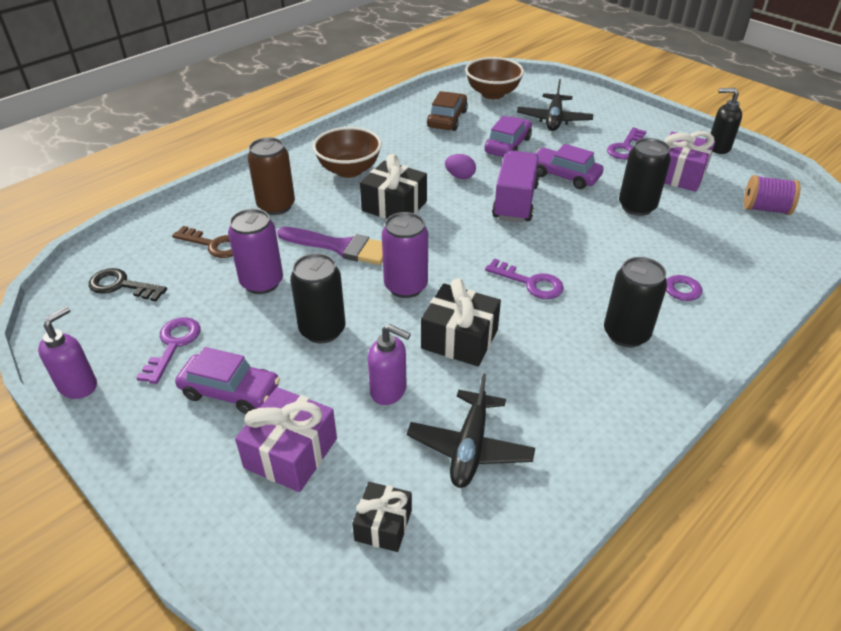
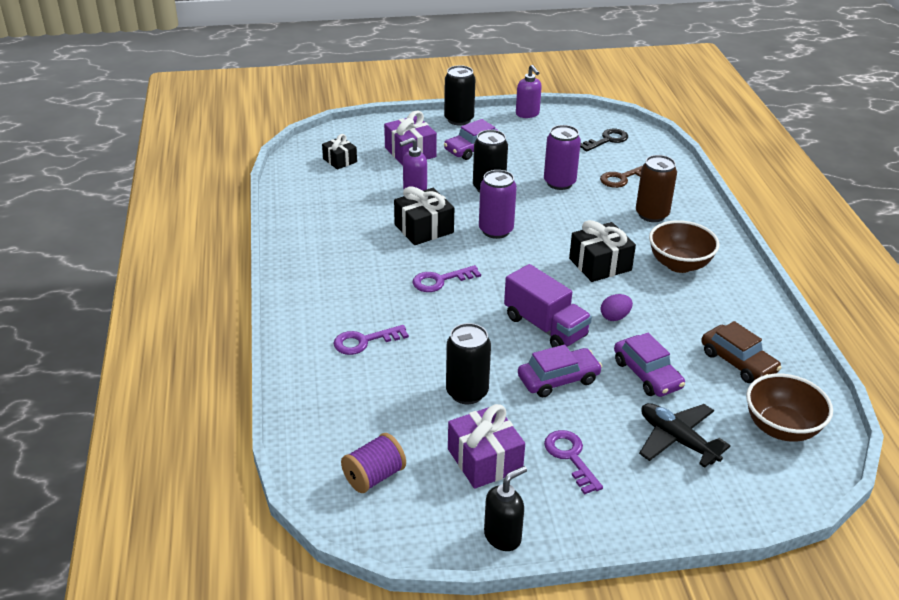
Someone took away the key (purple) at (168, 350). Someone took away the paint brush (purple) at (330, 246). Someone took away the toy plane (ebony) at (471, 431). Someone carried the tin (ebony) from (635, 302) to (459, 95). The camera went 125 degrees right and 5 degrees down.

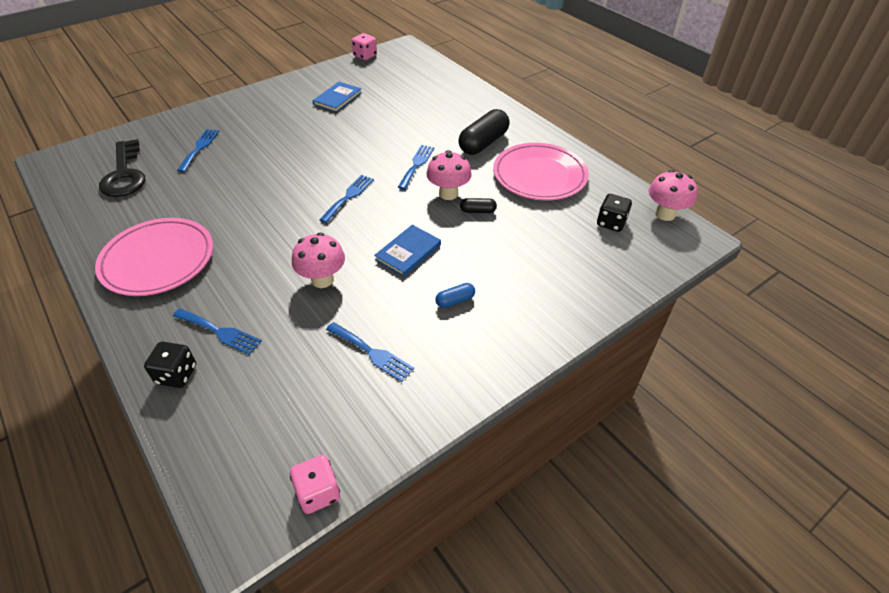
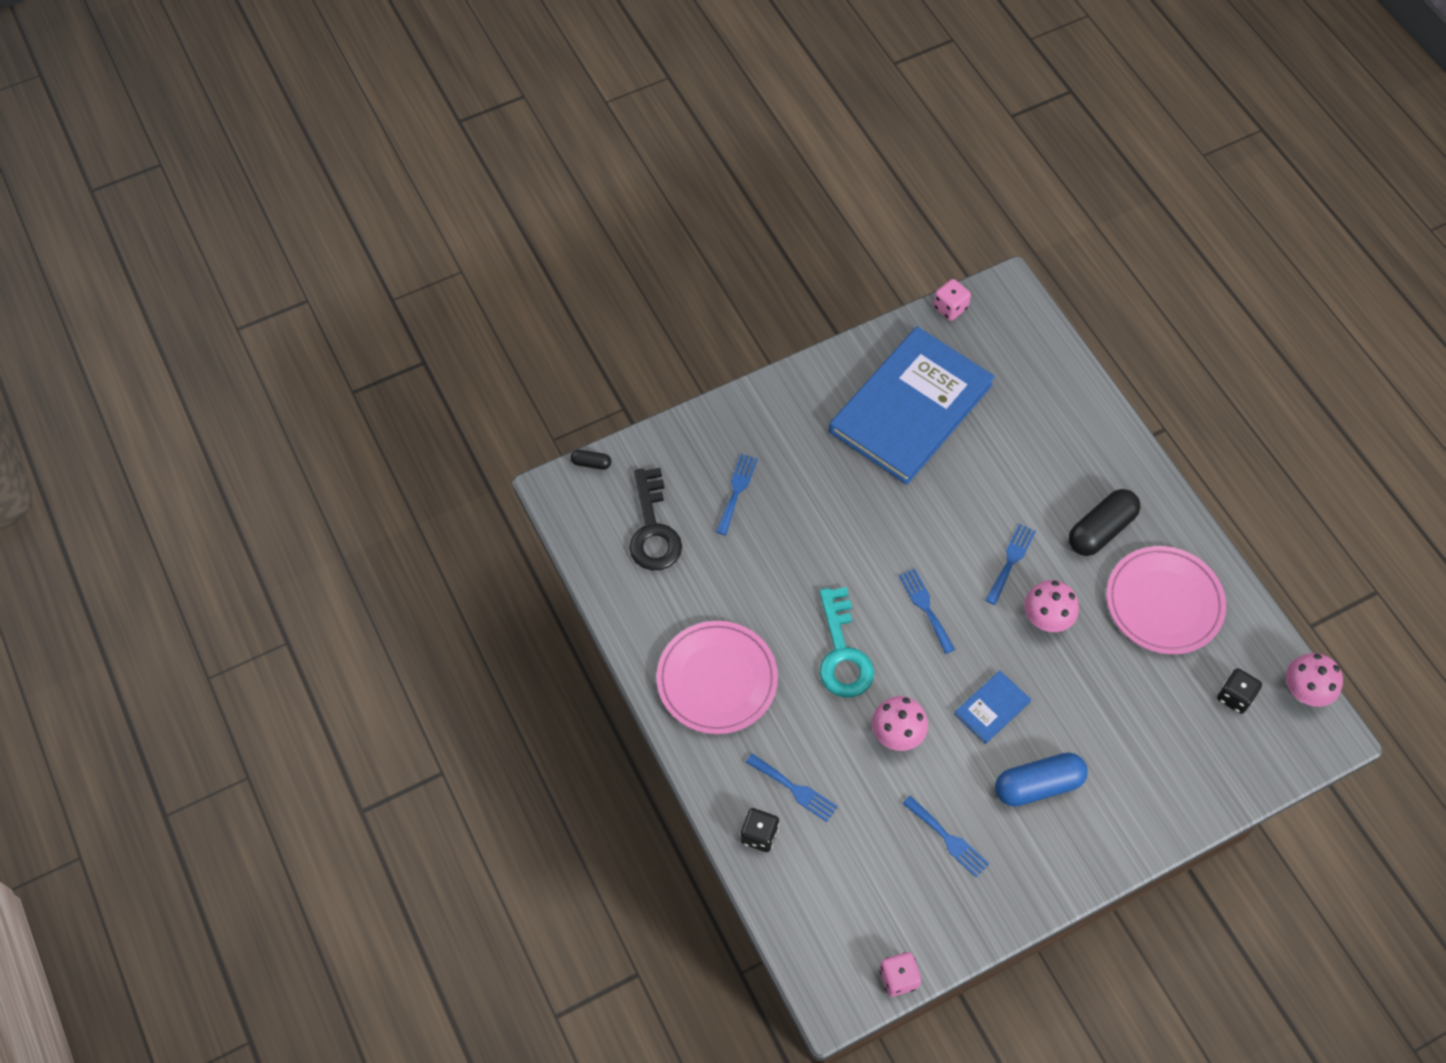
Someone put down the key (teal) at (846, 642). Someone carried the pill (ebony) from (478, 205) to (591, 460). Someone rotated the fork (royal blue) at (346, 199) by 60 degrees counterclockwise. Someone scaled the hardback (royal blue) at (337, 97) by 2.46. Someone scaled the pill (royal blue) at (455, 295) by 2.10. The camera went 10 degrees right and 15 degrees up.

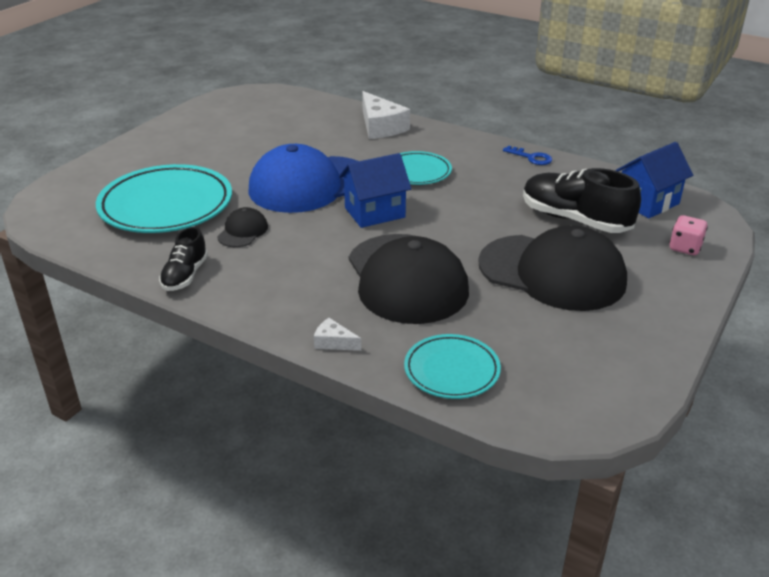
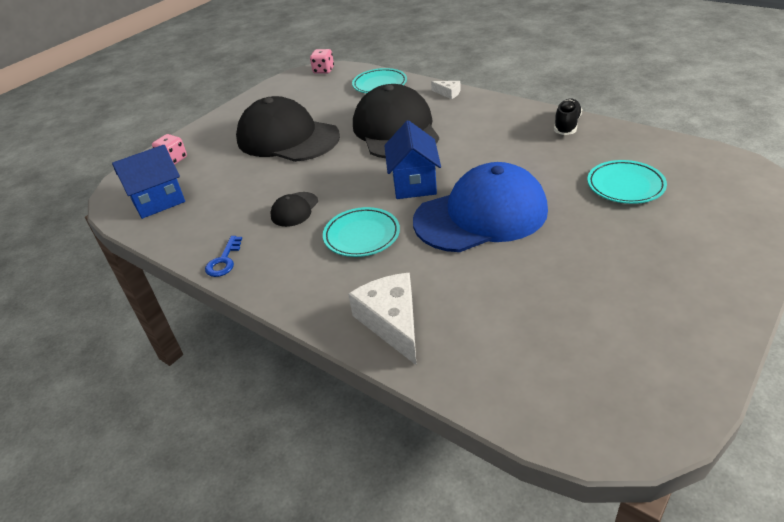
Someone took away the sneaker (ebony) at (582, 200). Someone put down the dice (rosy) at (322, 61). Someone carried the baseball cap (ebony) from (242, 227) to (294, 209). Someone rotated the toy house (royal blue) at (375, 190) by 75 degrees counterclockwise. Someone rotated the key (royal blue) at (527, 155) by 120 degrees counterclockwise. Someone scaled the dinner plate (teal) at (164, 198) by 0.55. The camera went 170 degrees left and 5 degrees up.

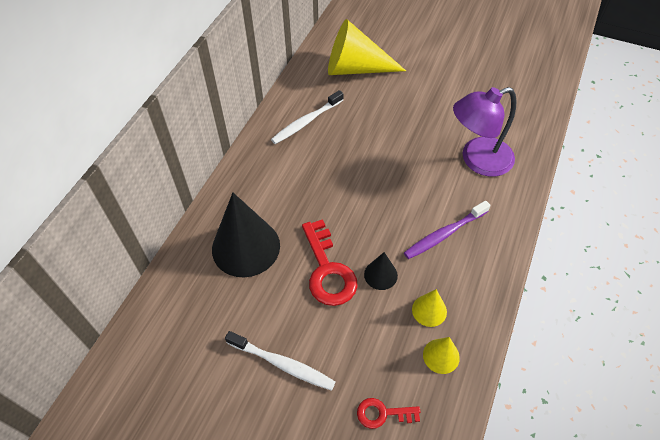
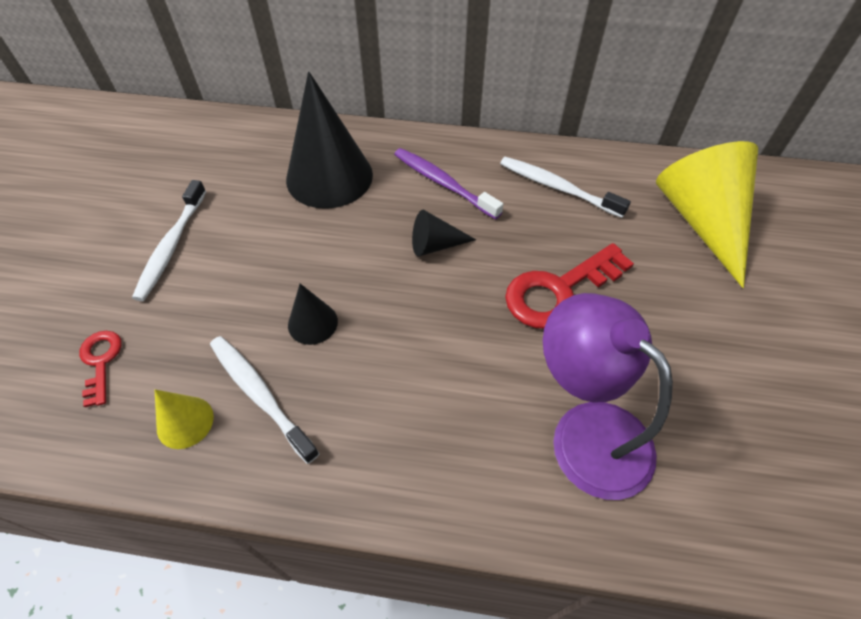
Someone put down the cone (ebony) at (444, 233). Someone carried the key (red) from (330, 262) to (569, 286). Someone carried the dental brush (purple) from (447, 230) to (448, 184). Someone swapped the cone (yellow) at (429, 308) for the dental brush (pure white) at (265, 400). The camera went 75 degrees right and 0 degrees up.

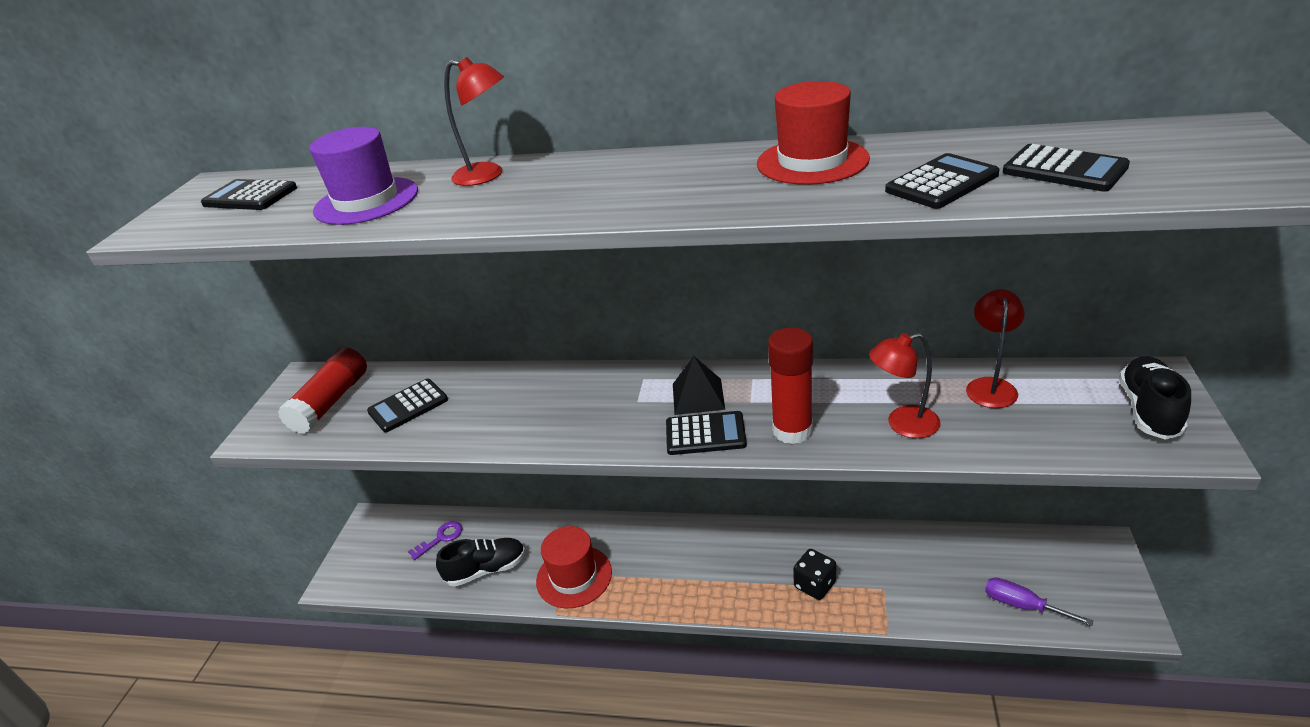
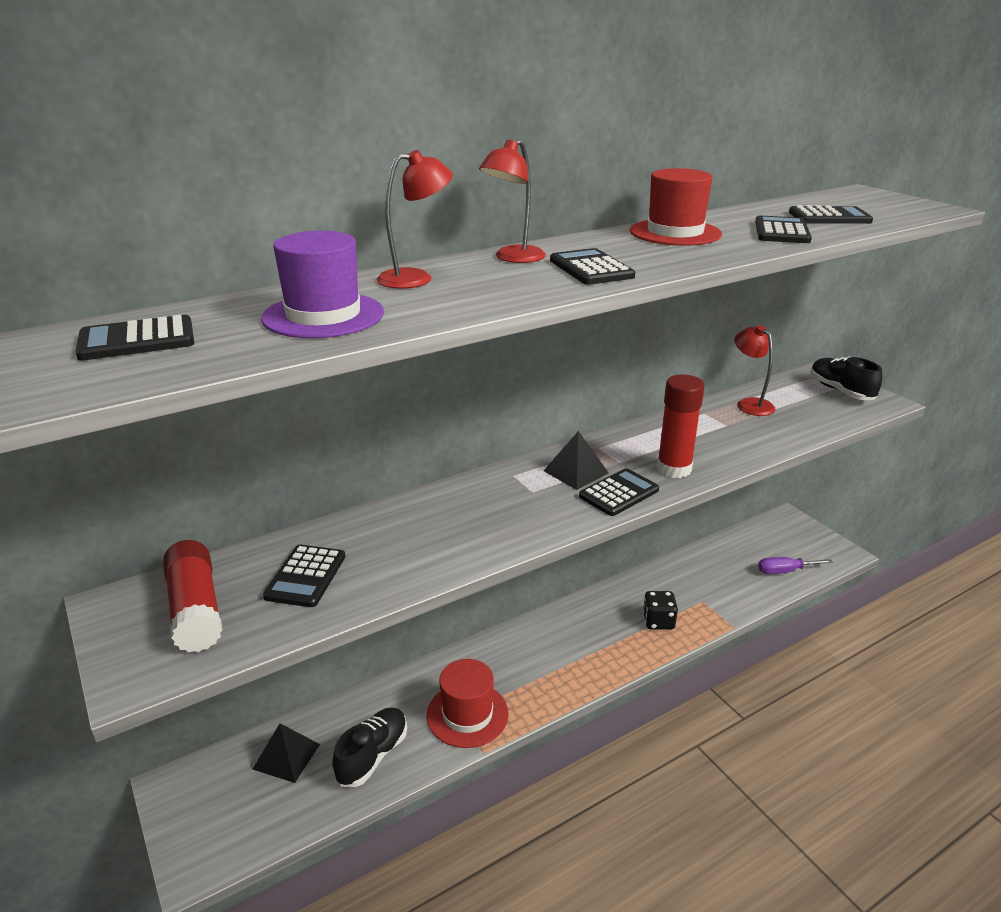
Someone put down the adding machine (ebony) at (592, 266). Someone carried the desk lamp (red) from (904, 385) to (512, 201). Someone swapped the key (purple) at (435, 540) for the pyramid (ebony) at (286, 753). The camera went 45 degrees left and 5 degrees down.

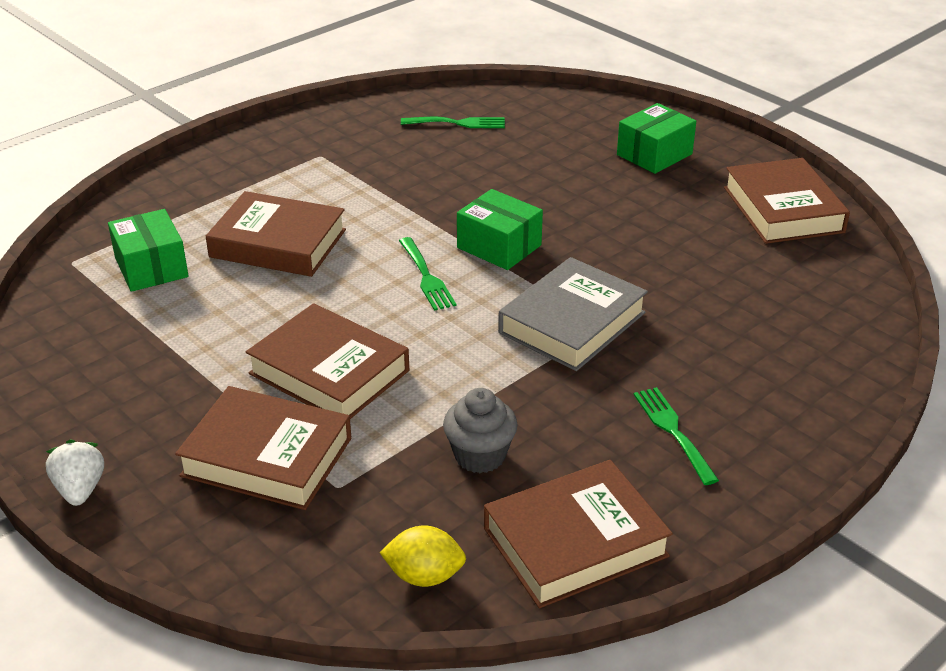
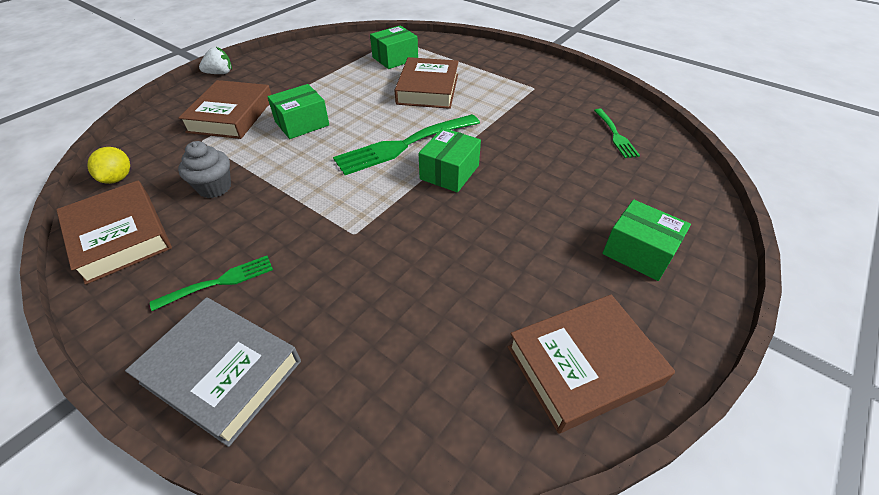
Someone carried the hardback (grey) from (573, 314) to (213, 372). Someone swapped the hardback (russet) at (327, 361) for the box (green) at (298, 111). Someone scaled the fork (green) at (427, 274) by 1.84. The camera went 80 degrees right and 10 degrees up.

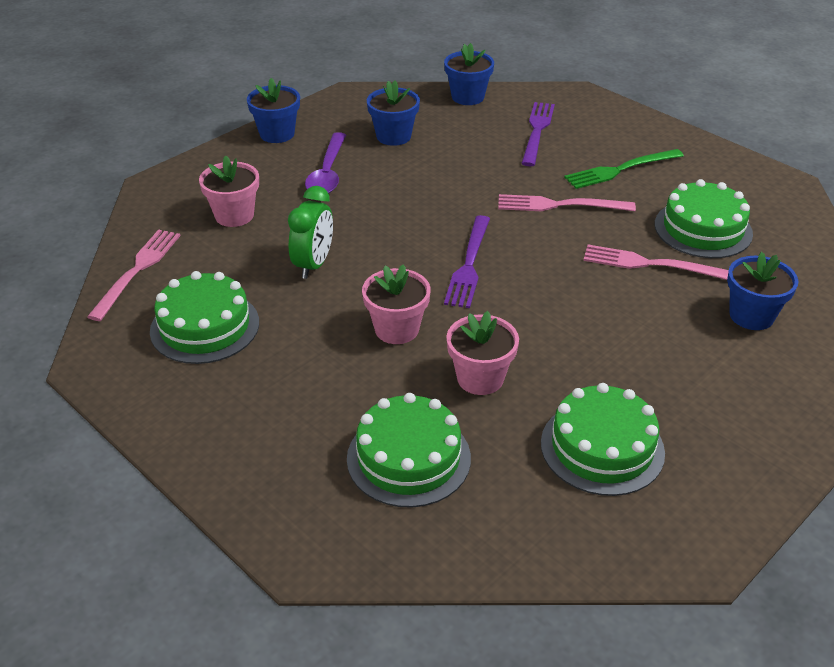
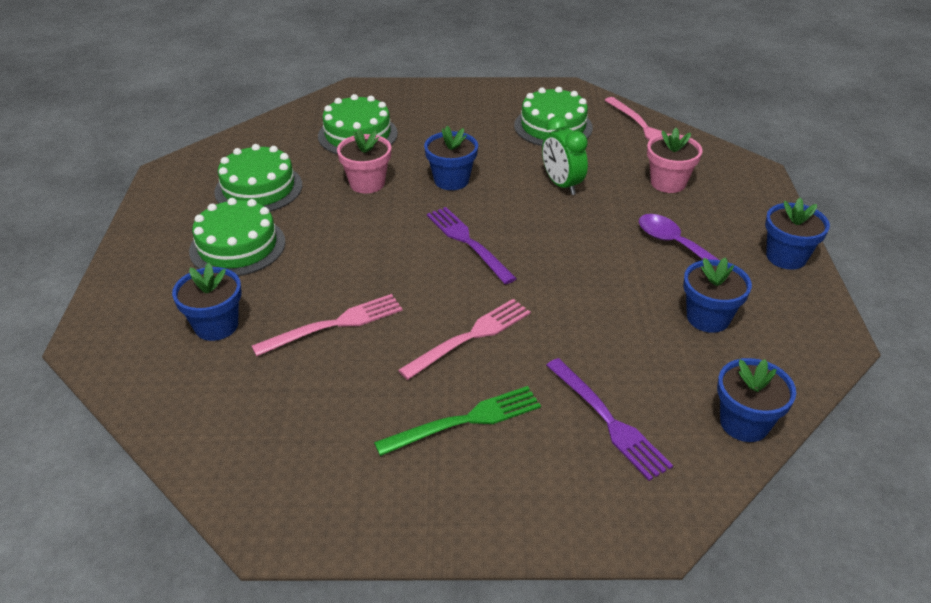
Someone carried the cake (green) from (704, 218) to (237, 237). Someone repainted the flower pot (rosy) at (396, 304), which became the flower pot (royal blue) at (451, 158). Someone rotated the fork (green) at (624, 169) by 45 degrees clockwise. The camera went 135 degrees right and 0 degrees up.

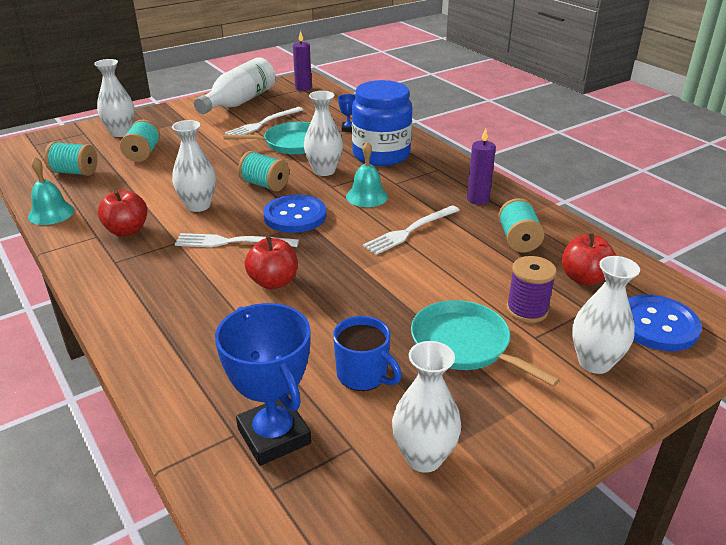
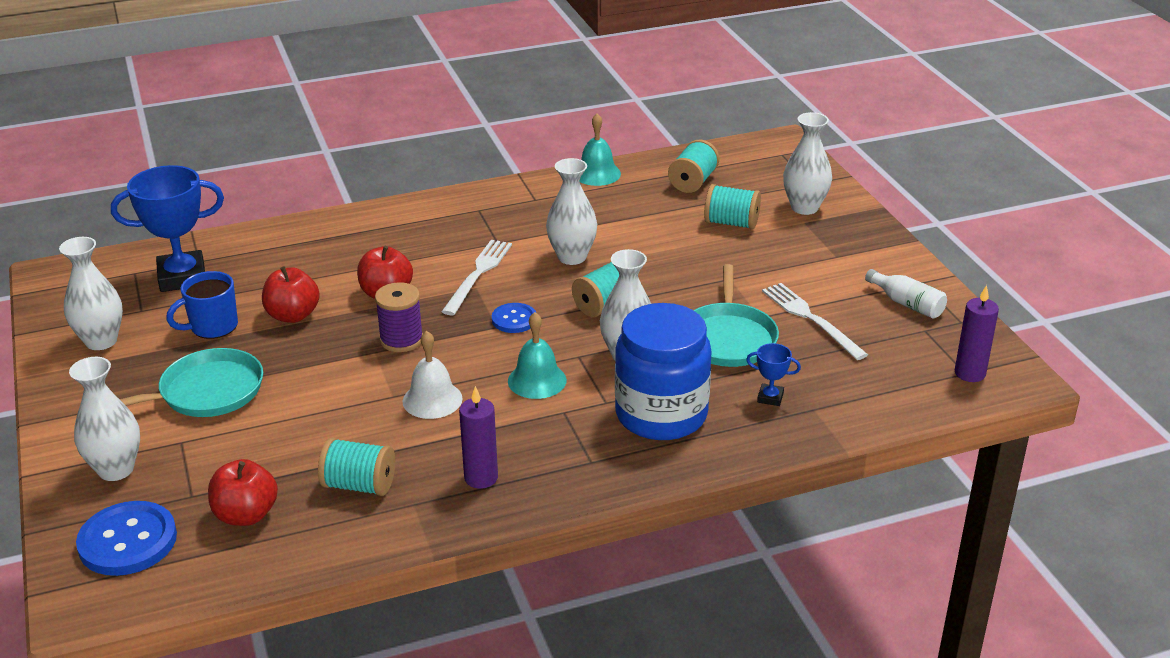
Someone carried the apple fruit (red) from (122, 213) to (291, 294). Someone carried the reel of thread (purple) from (531, 289) to (399, 317). Someone swapped the fork (pure white) at (411, 230) for the school bell (pure white) at (433, 375). Someone scaled the flask (pure white) at (235, 85) by 0.51. Someone scaled the sewing button (royal blue) at (294, 213) by 0.58. The camera went 105 degrees right and 0 degrees up.

